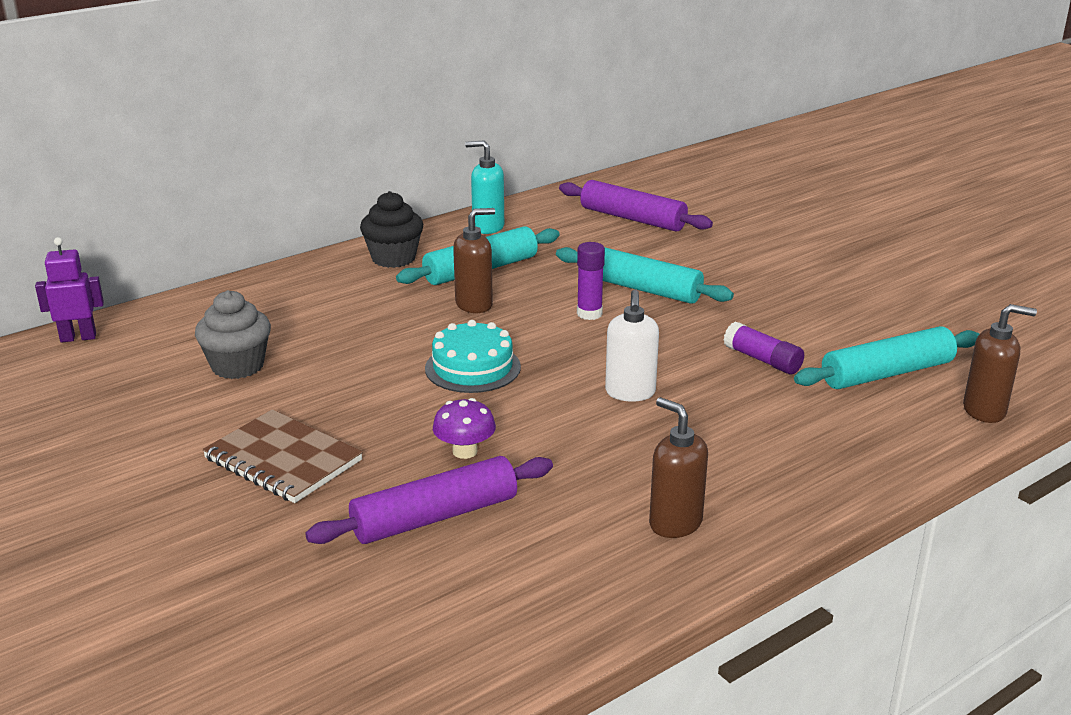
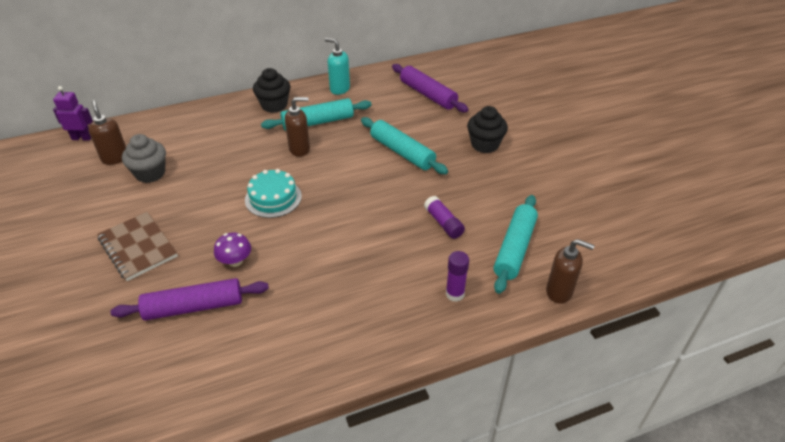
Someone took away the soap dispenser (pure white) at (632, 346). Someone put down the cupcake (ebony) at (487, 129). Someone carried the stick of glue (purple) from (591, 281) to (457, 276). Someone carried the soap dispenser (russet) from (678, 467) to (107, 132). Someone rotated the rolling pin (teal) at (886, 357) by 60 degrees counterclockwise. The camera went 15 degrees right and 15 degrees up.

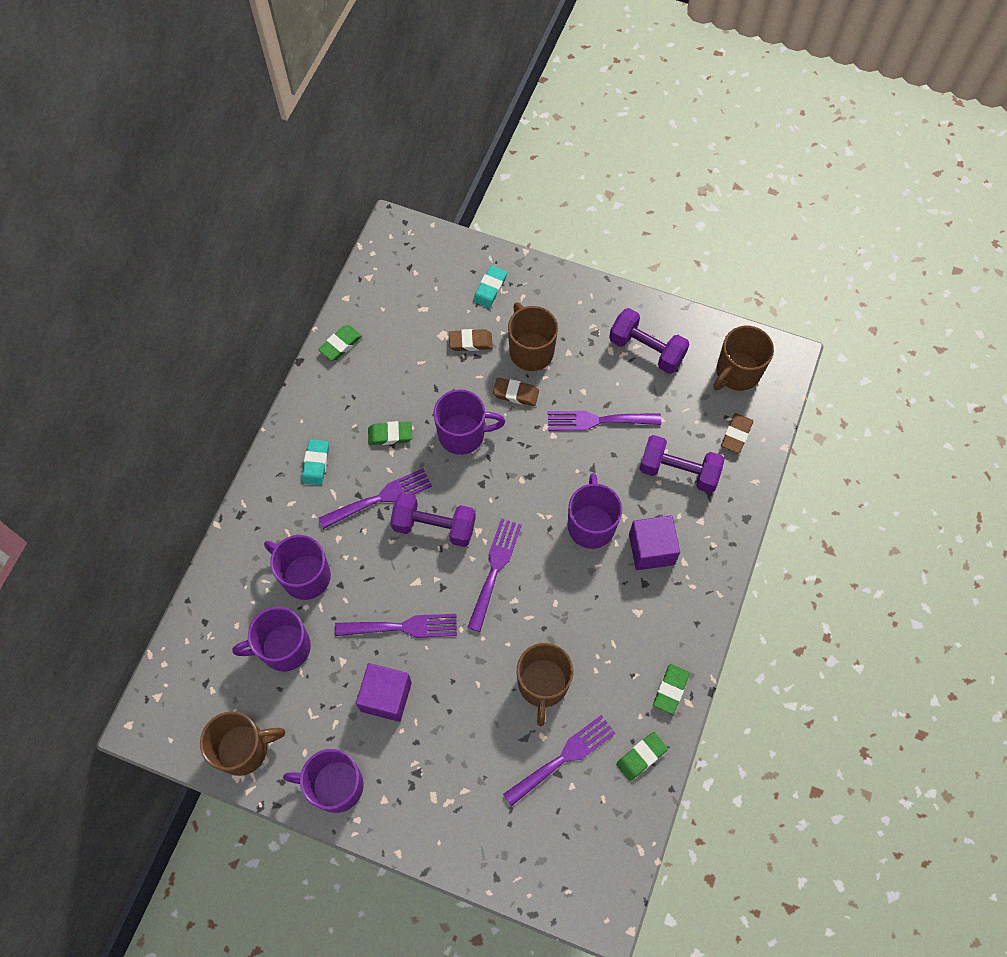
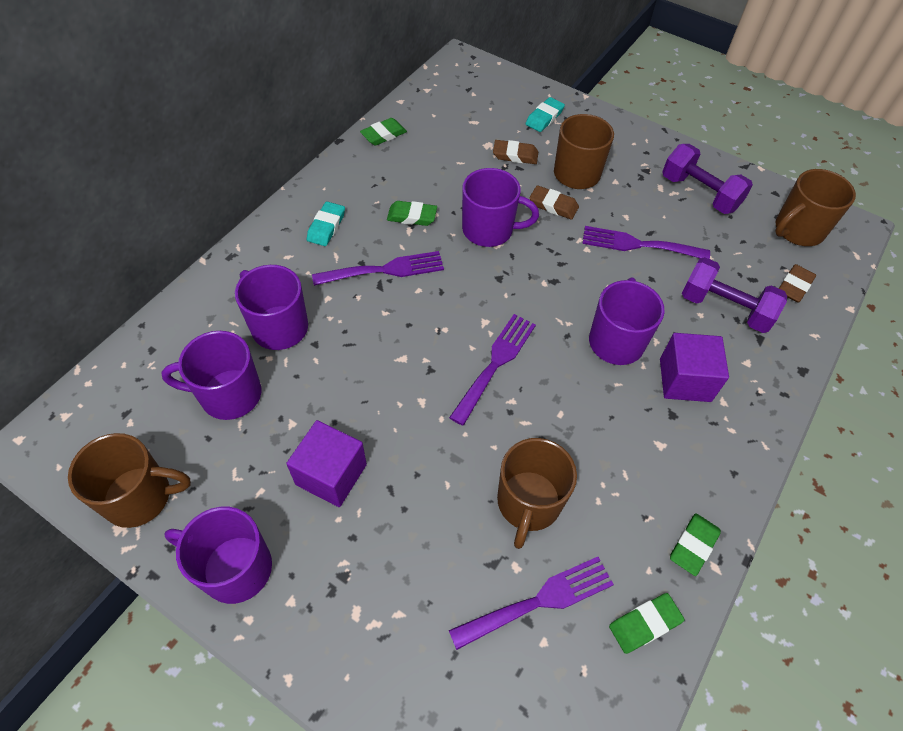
Someone took away the fork (purple) at (396, 626). Someone took away the dumbbell (purple) at (433, 520). The camera went 10 degrees right and 10 degrees down.

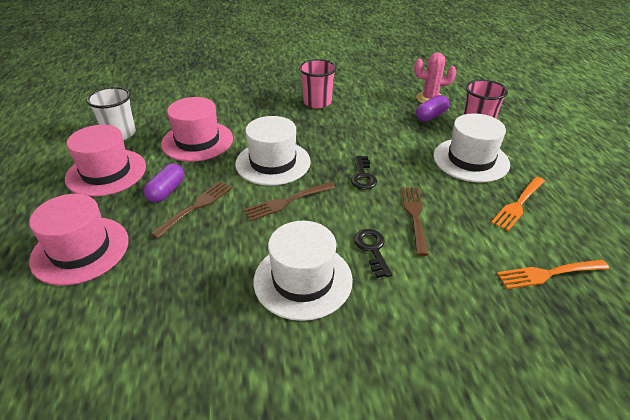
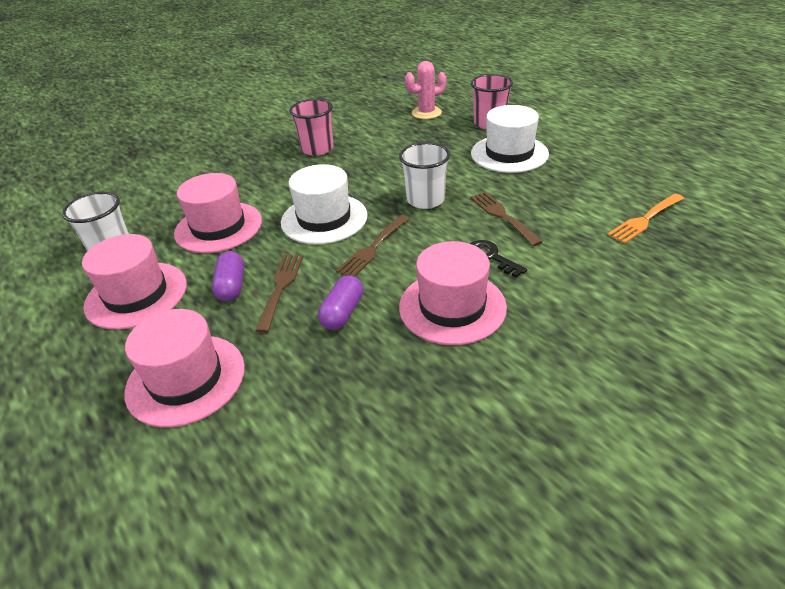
Someone took away the fork (orange) at (518, 204). Someone carried the pill (purple) from (432, 108) to (340, 302). Someone swapped the key (ebony) at (364, 173) for the beaker (pure white) at (424, 175). Someone repainted the hat (pure white) at (303, 271), which became the hat (rosy) at (453, 293). The camera went 25 degrees left and 0 degrees up.

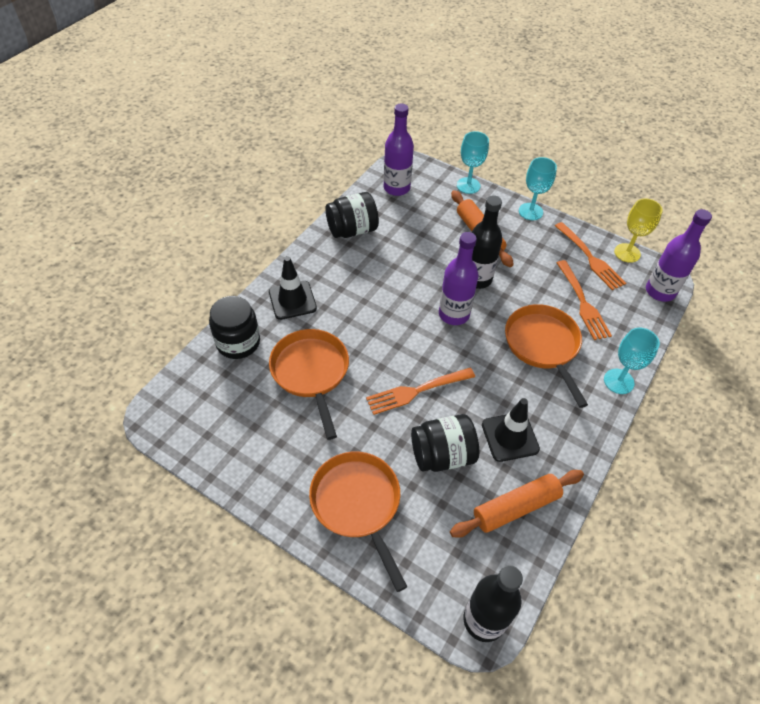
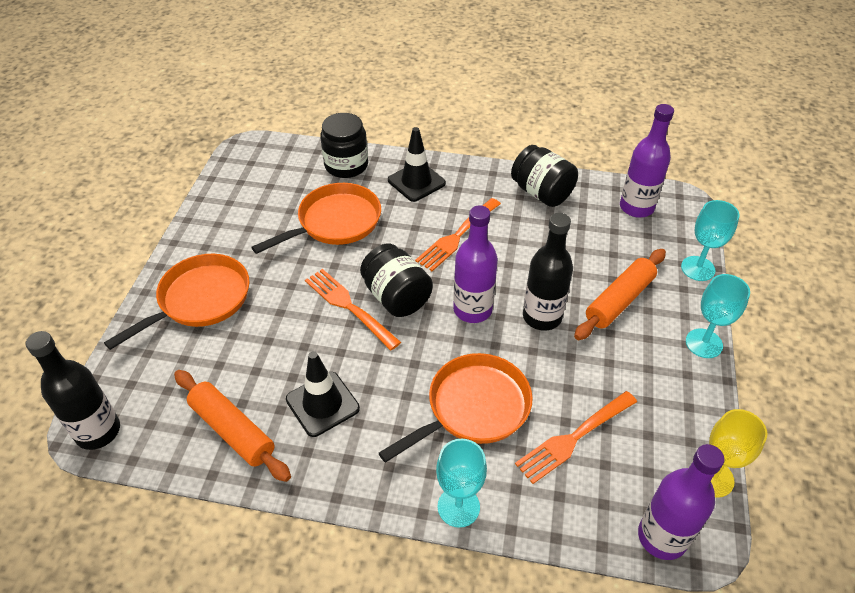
Someone carried the jar (ebony) from (445, 443) to (396, 280). Someone carried the fork (orange) from (590, 256) to (458, 234). The camera went 70 degrees right and 5 degrees down.

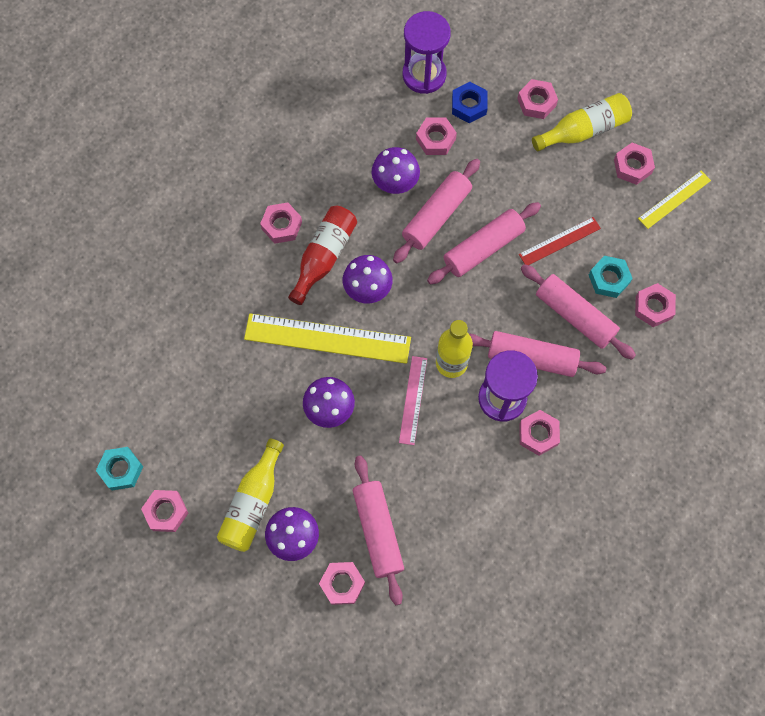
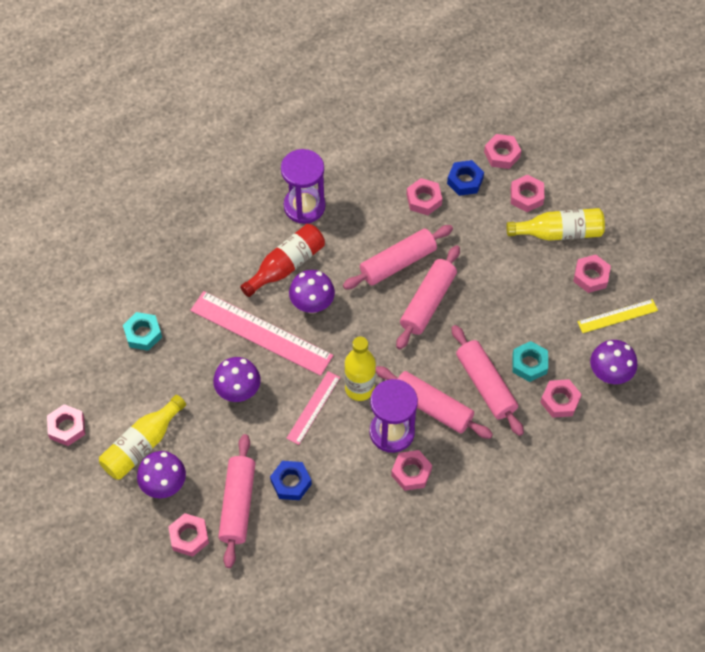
Someone took away the straightedge (red) at (560, 241). Someone put down the hexagon nut (royal blue) at (291, 480). Someone carried the hexagon nut (teal) from (119, 468) to (142, 331). Someone carried the hexagon nut (rosy) from (281, 223) to (503, 151). Someone carried the mushroom (purple) from (396, 170) to (613, 362). Someone carried the sandglass (purple) from (427, 52) to (303, 186). Someone repainted the straightedge (yellow) at (327, 338), which became the straightedge (rosy) at (261, 333). Someone rotated the rolling pin (rosy) at (484, 243) by 45 degrees counterclockwise. The camera went 20 degrees right and 10 degrees down.

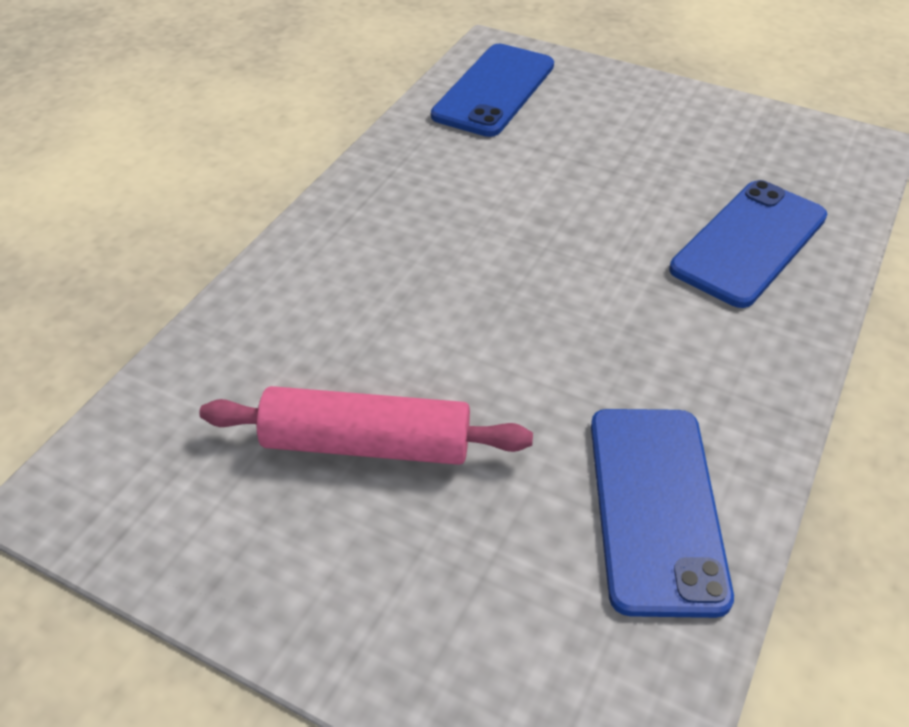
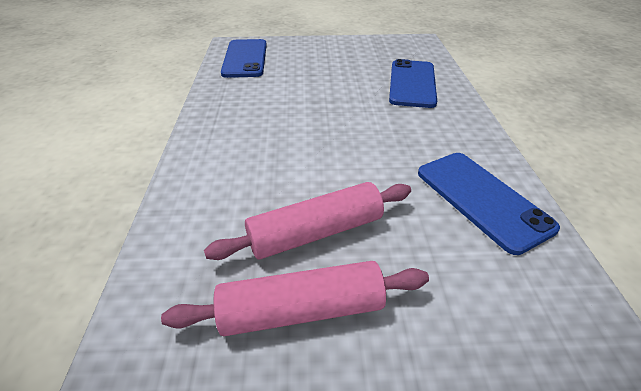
Someone put down the rolling pin (rosy) at (295, 298). The camera went 30 degrees left and 5 degrees down.

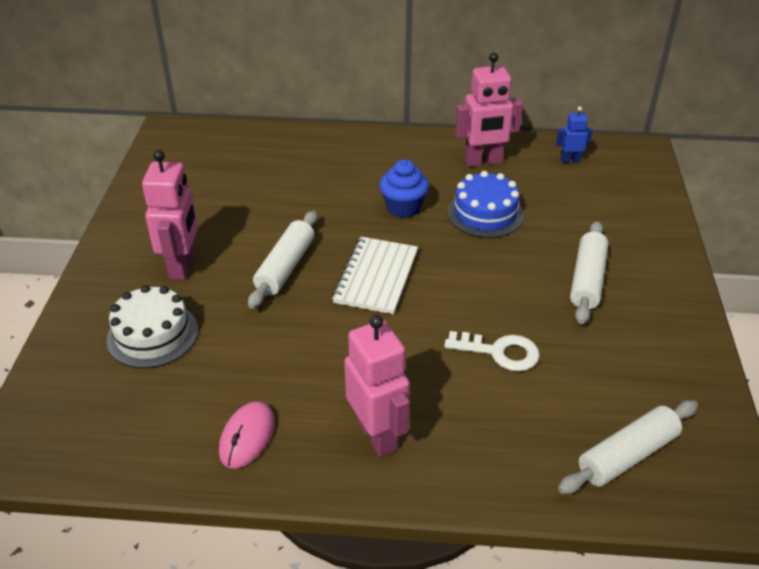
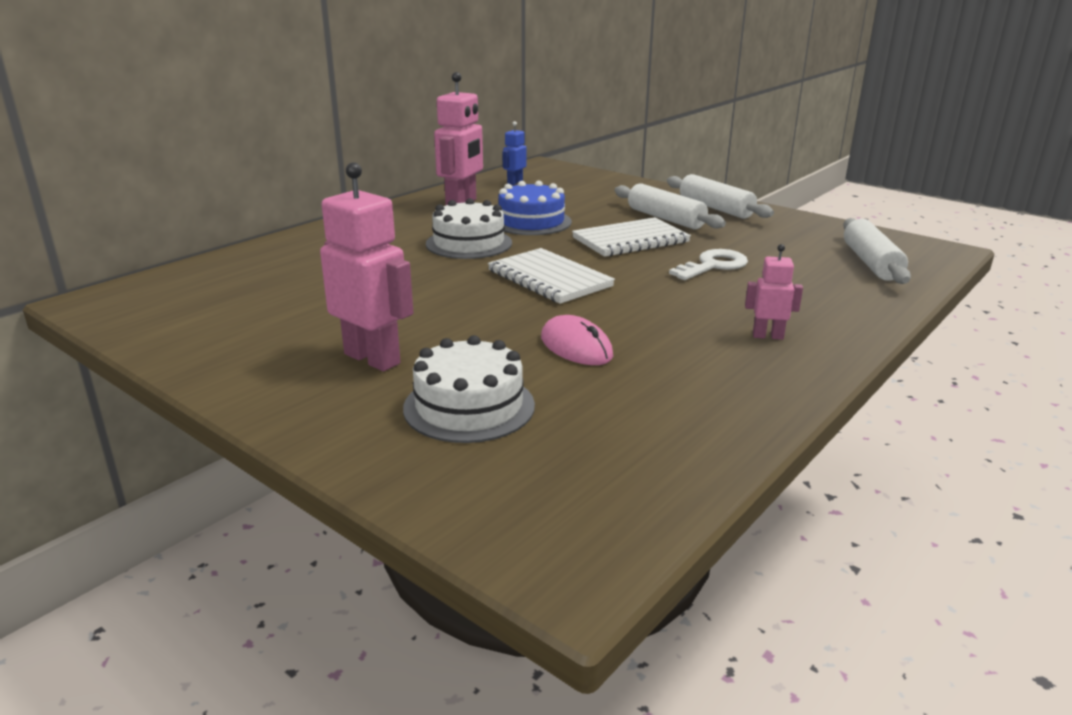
Someone put down the notebook (pure white) at (631, 237). Someone carried the mouse (rosy) from (246, 435) to (577, 340). Someone carried the rolling pin (pure white) from (282, 260) to (720, 196). Someone swapped the cupcake (royal blue) at (404, 188) for the cake (pure white) at (469, 228). Someone scaled the robot (rosy) at (377, 386) by 0.52. The camera went 55 degrees left and 15 degrees down.

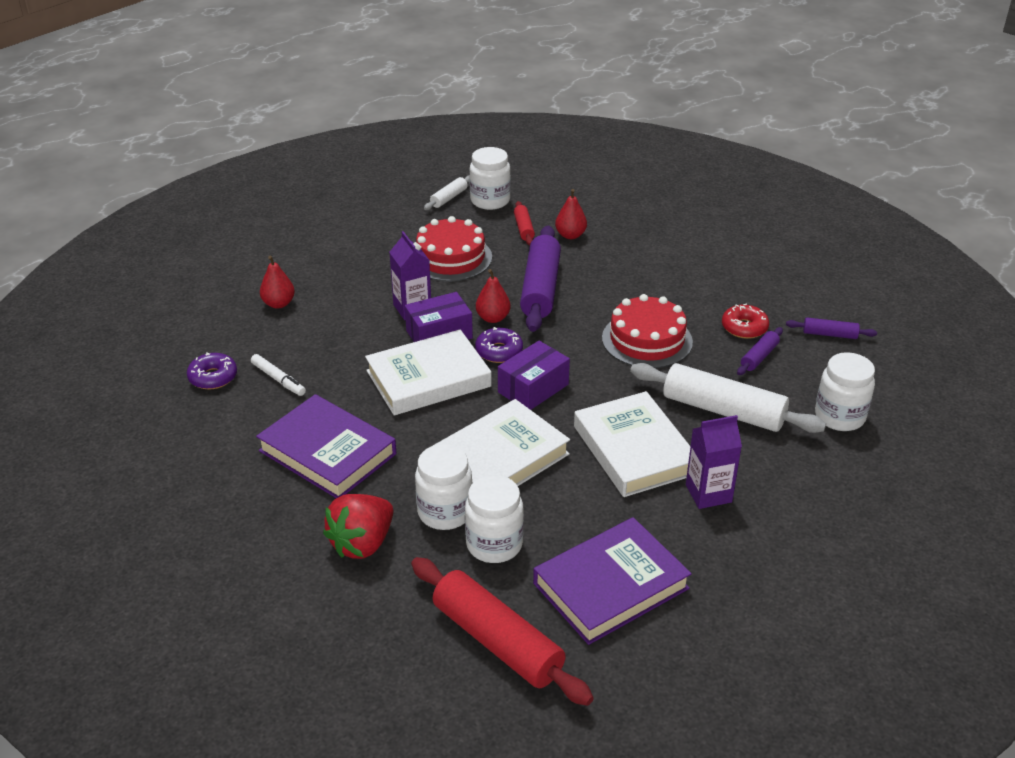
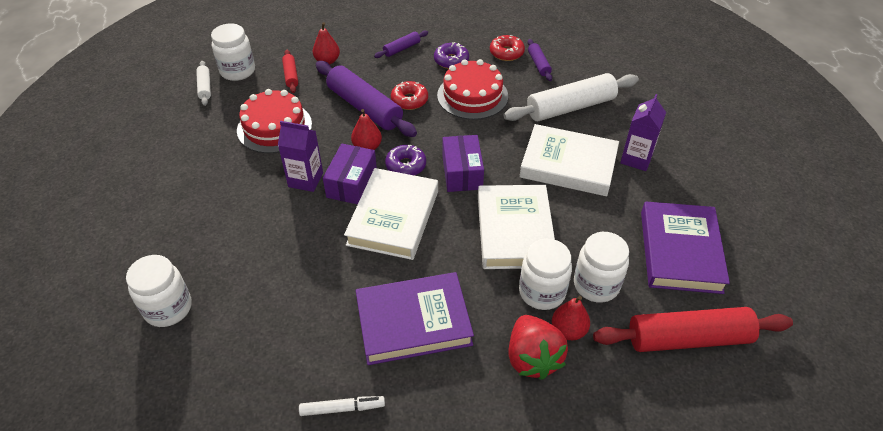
Someone put down the doughnut (red) at (409, 95). Someone carried the doughnut (purple) from (212, 370) to (451, 55). Someone carried the marker (pure white) from (278, 375) to (342, 406). Someone carried the toy pear (red) from (277, 282) to (571, 318). Someone carried the rolling pin (purple) from (831, 328) to (401, 44). Someone carried the jar (pure white) from (845, 391) to (159, 291). Someone rotated the rolling pin (red) at (524, 223) by 45 degrees clockwise. The camera went 50 degrees left and 10 degrees up.

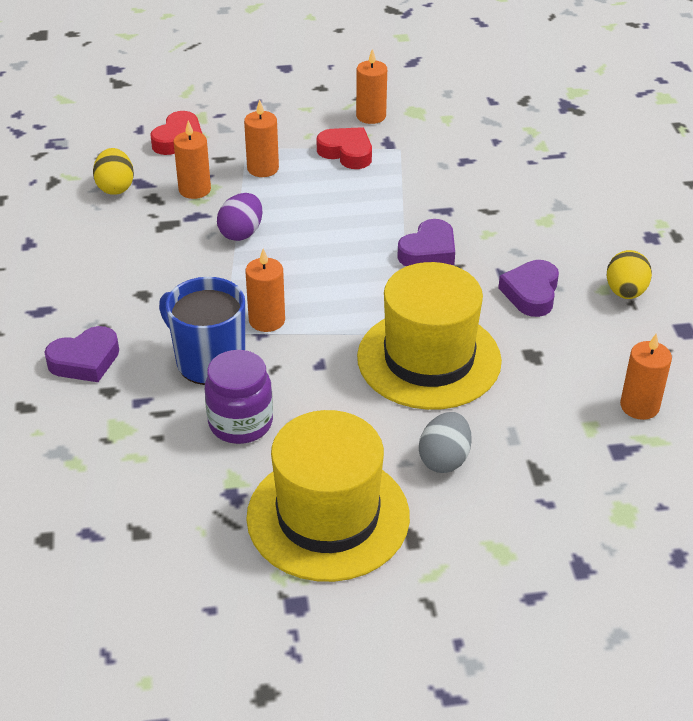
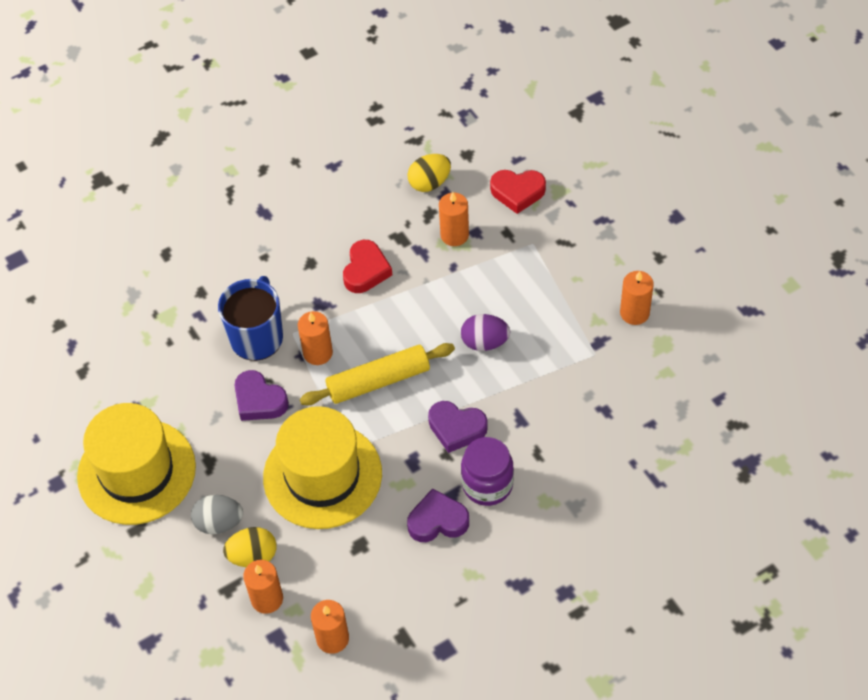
Someone put down the rolling pin (yellow) at (377, 374). Someone carried the heart shape (purple) from (81, 354) to (261, 395). Someone carried the jar (purple) from (239, 397) to (487, 471). Someone carried the egg shape (purple) from (240, 217) to (486, 332). Someone carried the candle (orange) from (261, 138) to (263, 587). Someone carried the heart shape (red) from (344, 148) to (367, 266). Someone carried the egg shape (yellow) from (629, 274) to (250, 547). The camera went 70 degrees right and 15 degrees up.

